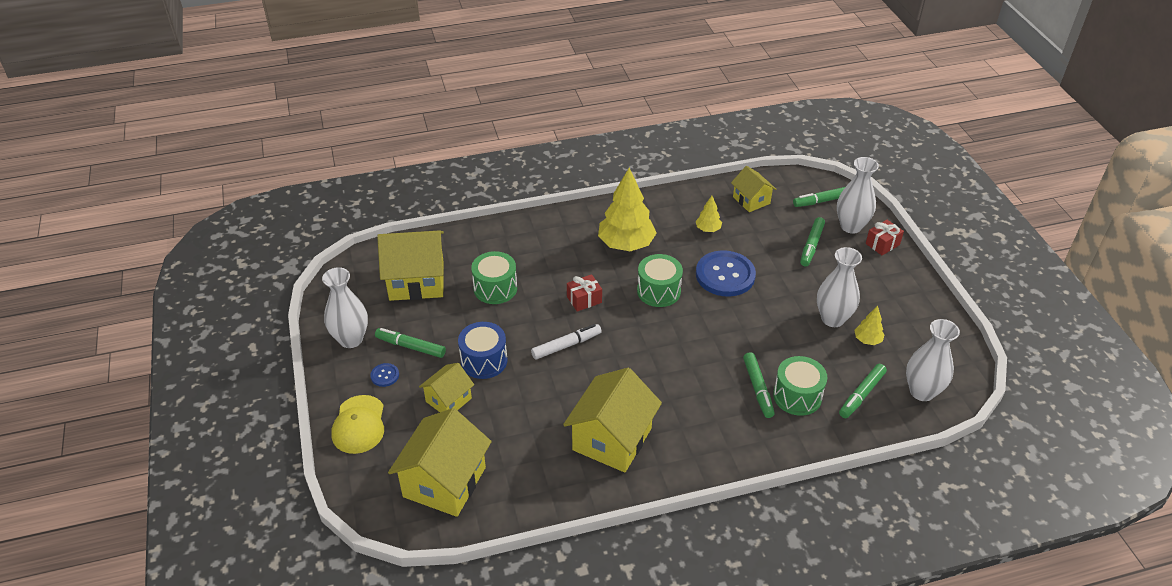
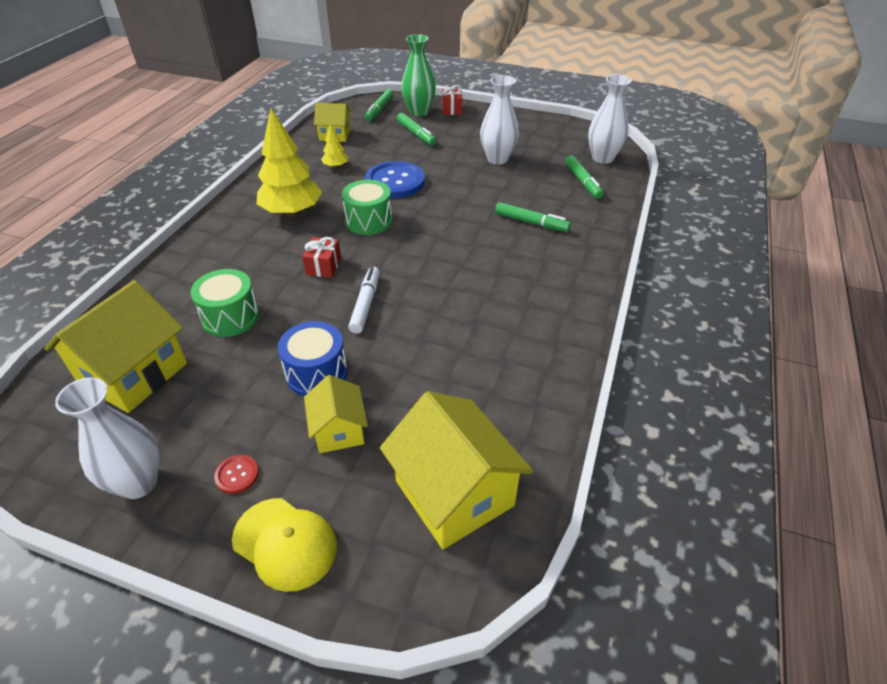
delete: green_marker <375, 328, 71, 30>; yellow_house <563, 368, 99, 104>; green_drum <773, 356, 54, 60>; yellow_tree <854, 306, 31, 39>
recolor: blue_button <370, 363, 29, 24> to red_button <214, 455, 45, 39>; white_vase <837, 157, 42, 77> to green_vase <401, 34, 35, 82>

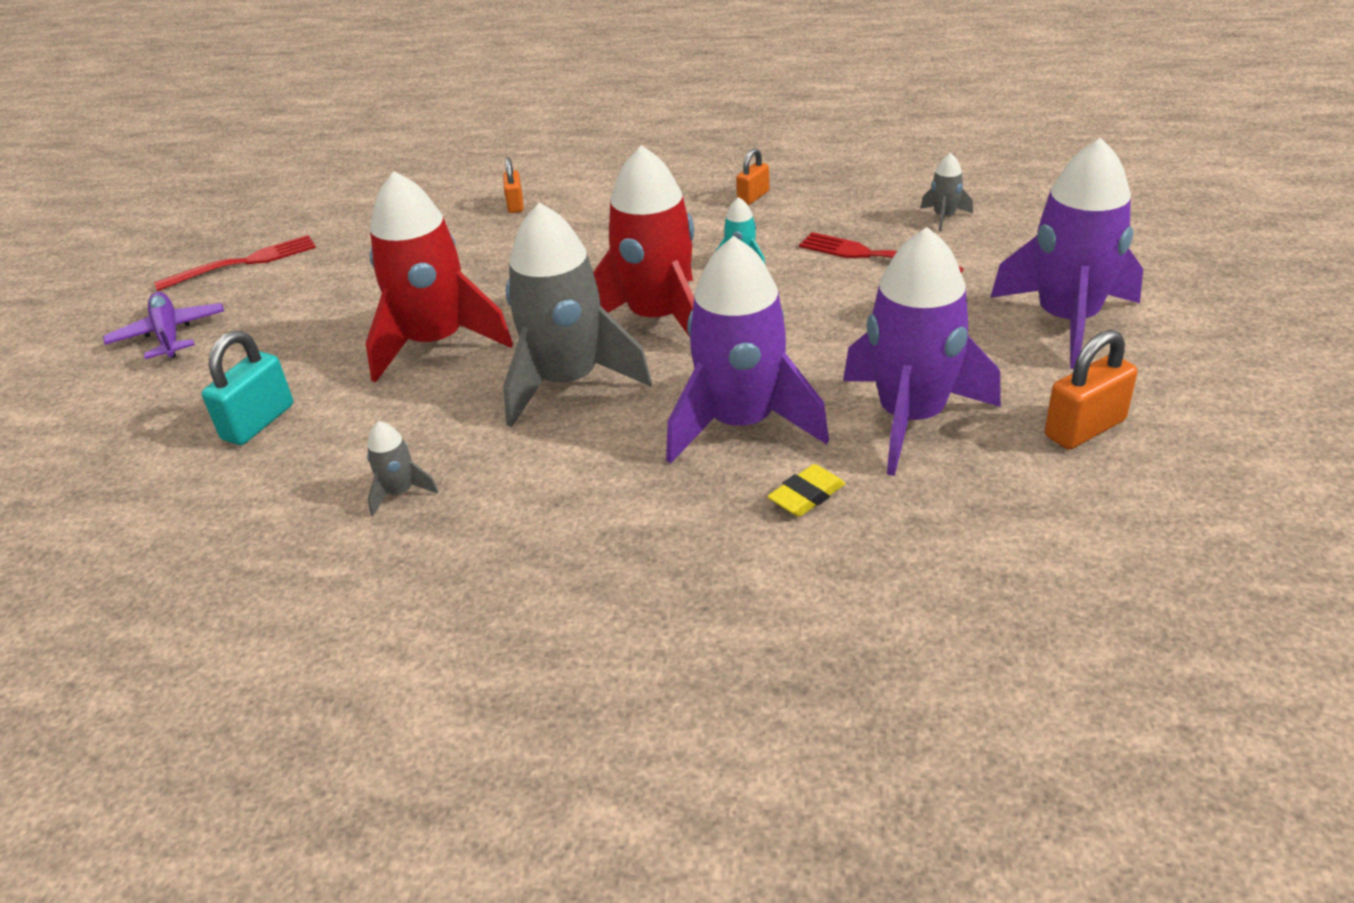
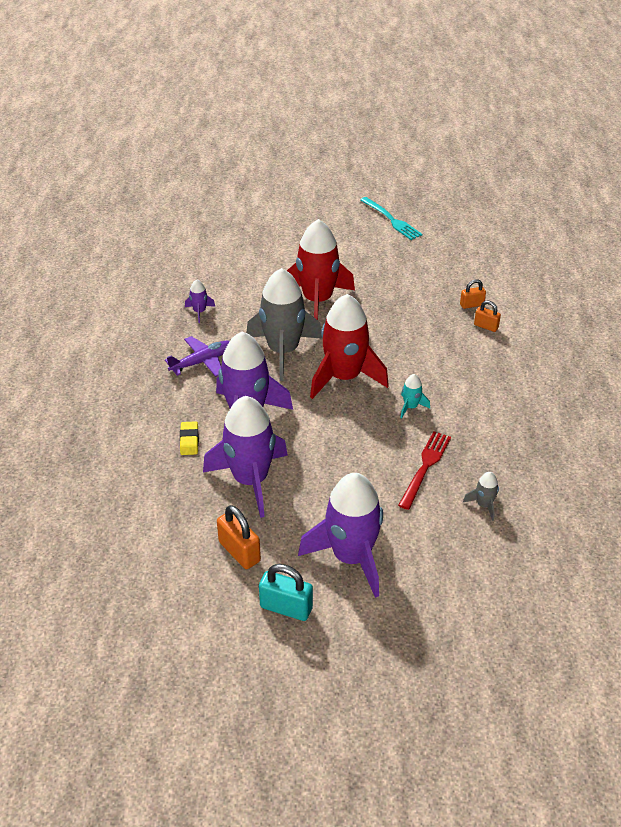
move: purple_plane <103, 292, 121, 67> to <165, 336, 65, 41>; turquoise_padlock <202, 331, 91, 114> to <259, 564, 54, 57>; orange_padlock <736, 148, 33, 57> to <474, 301, 27, 31>
recolor: red_fork <154, 235, 162, 56> to turquoise_fork <360, 197, 62, 43>; grey_rocket <367, 421, 72, 95> to purple_rocket <185, 279, 30, 44>
rotate: yellow_eraser <767, 464, 78, 53> = <180, 421, 19, 34> 45 degrees clockwise

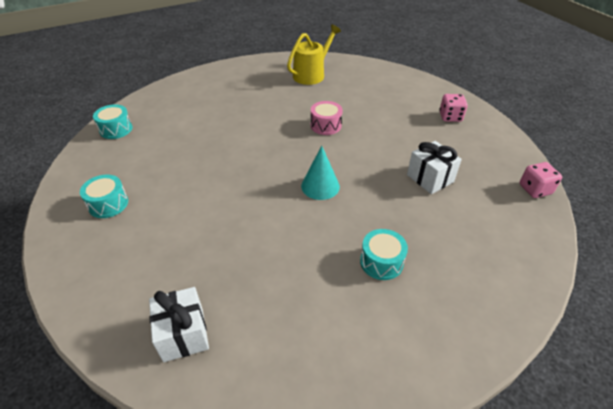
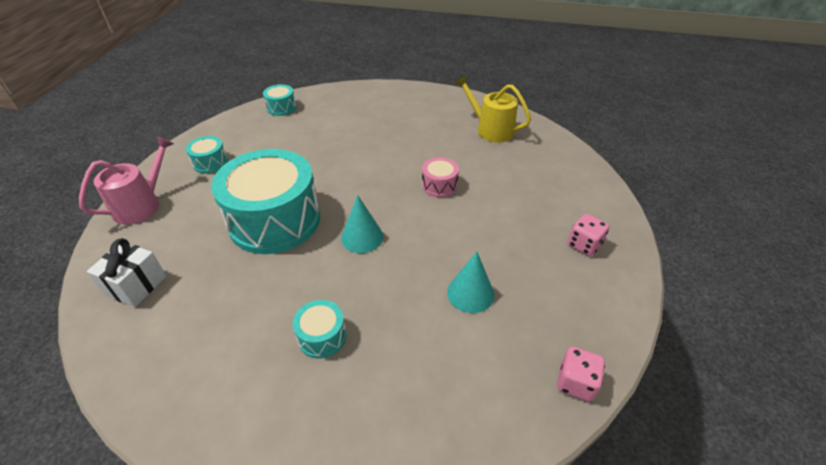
insert: pink_watering_can <79, 136, 95, 89>; turquoise_drum <211, 149, 109, 105>
replace: white_gift <407, 141, 55, 53> to turquoise_cone <447, 252, 47, 61>
rotate: yellow_watering_can <287, 25, 54, 60> = <455, 75, 76, 68> 135 degrees counterclockwise

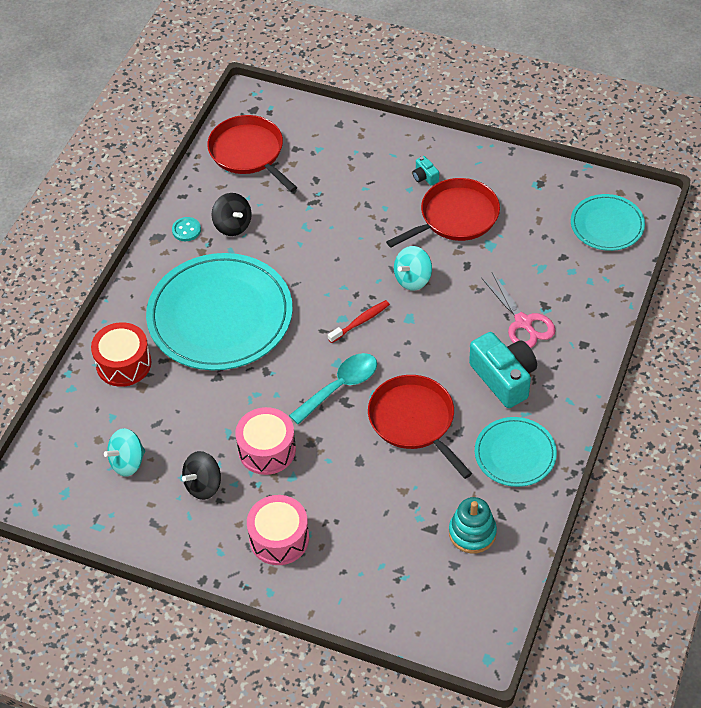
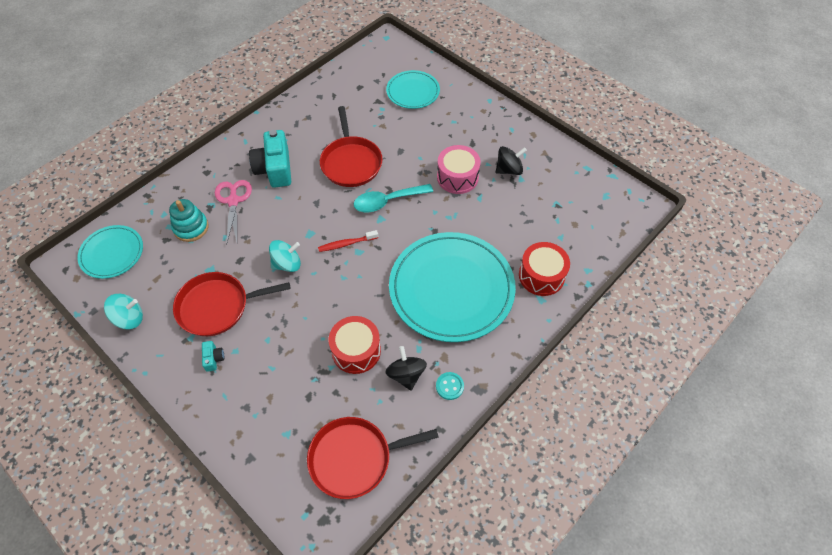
delete: pink_drum <247, 495, 62, 70>
insert: red_drum <329, 316, 52, 58>
move: turquoise_spinning_top <104, 428, 41, 49> to <104, 294, 39, 35>; turquoise_stacking_toy <449, 497, 48, 57> to <169, 199, 39, 43>; turquoise_plate <475, 417, 82, 70> to <386, 70, 54, 39>
rotate: red_pan <207, 115, 90, 77> = <307, 417, 132, 82> 90 degrees clockwise

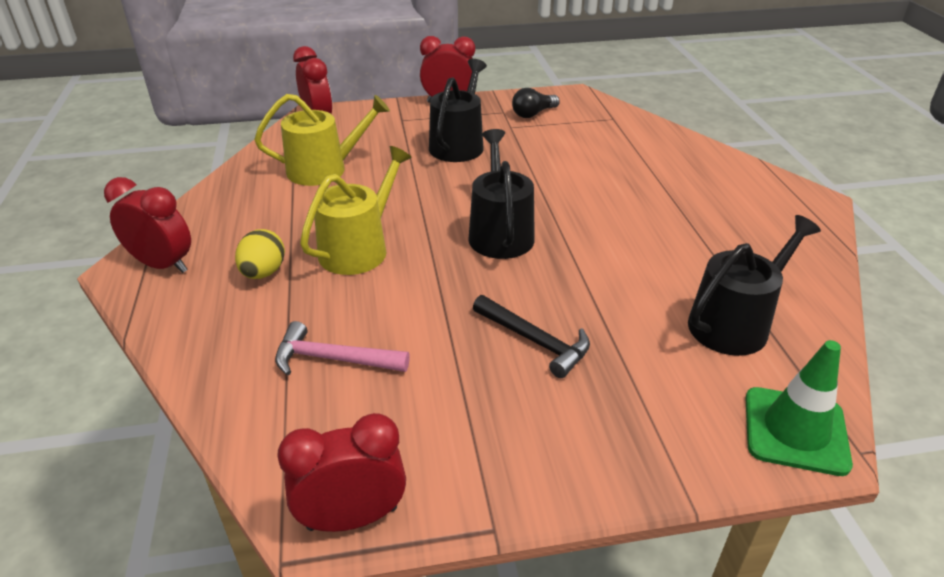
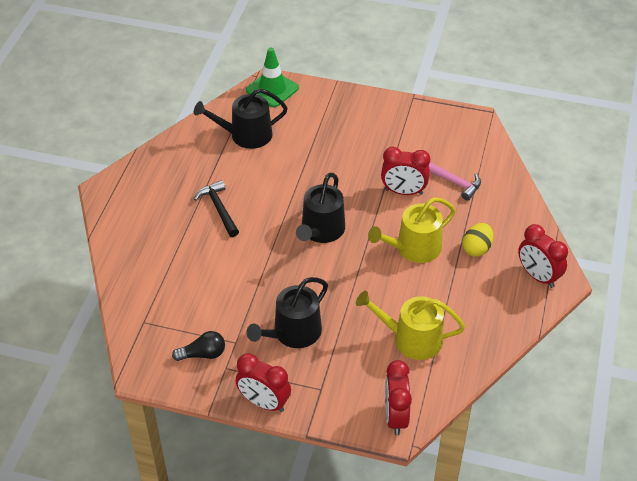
move: red_clock <277, 413, 129, 119> to <381, 147, 49, 48>; black_hammer <473, 295, 117, 83> to <194, 180, 45, 57>

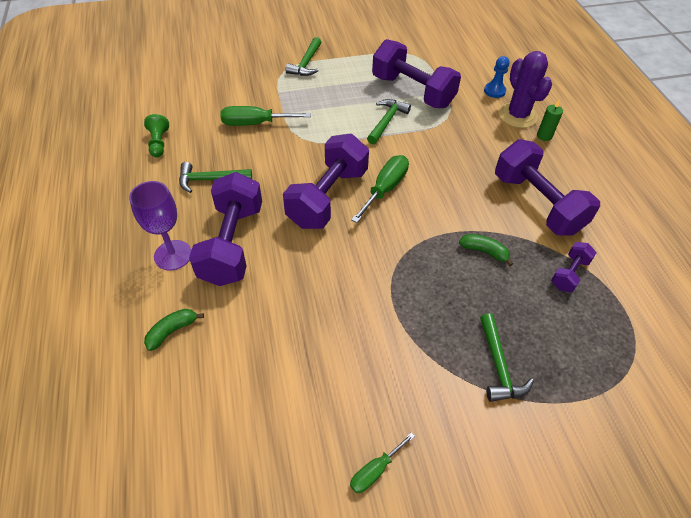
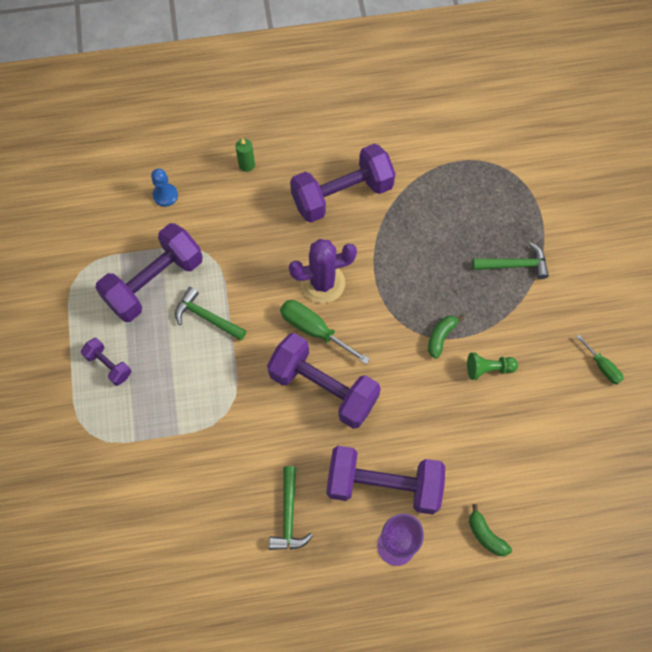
delete: green_screwdriver <221, 106, 90, 20>; green_hammer <286, 37, 35, 39>
move: green_pawn <144, 114, 25, 43> to <467, 352, 51, 28>; green_banana <459, 234, 54, 32> to <428, 315, 36, 44>; purple_cactus <499, 51, 53, 77> to <289, 239, 68, 64>; purple_dumbbell <551, 242, 46, 50> to <81, 338, 50, 48>

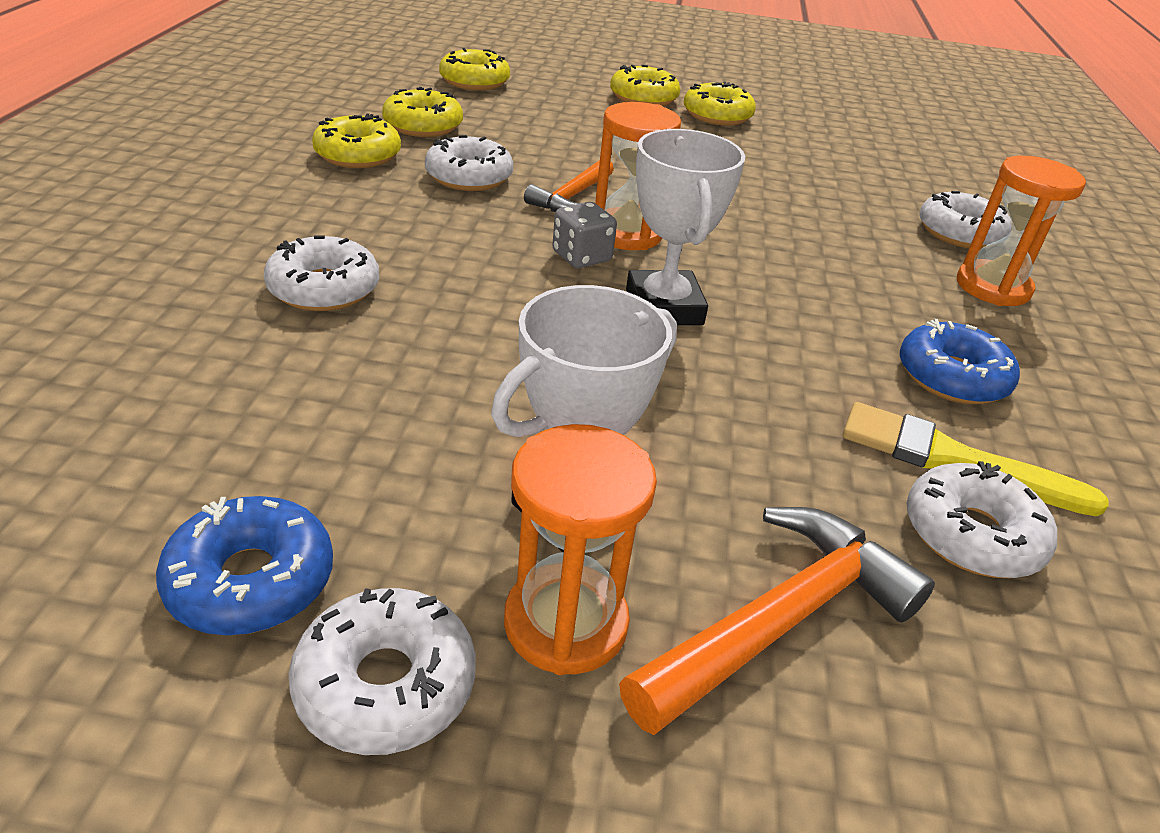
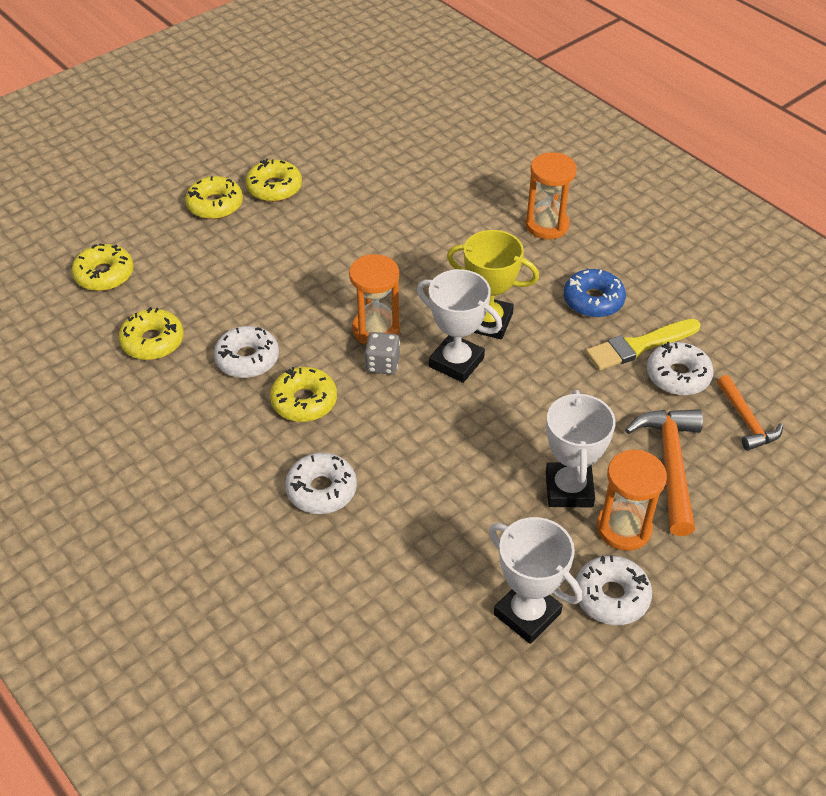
delete: white_donut <919, 191, 93, 58>
insert: yellow_trophy <447, 230, 92, 109>
move: yellow_donut <312, 113, 89, 55> to <270, 367, 67, 55>; orange_hammer <524, 160, 90, 52> to <717, 375, 66, 76>
replace: blue_donut <156, 496, 177, 139> to white_trophy <489, 517, 93, 127>

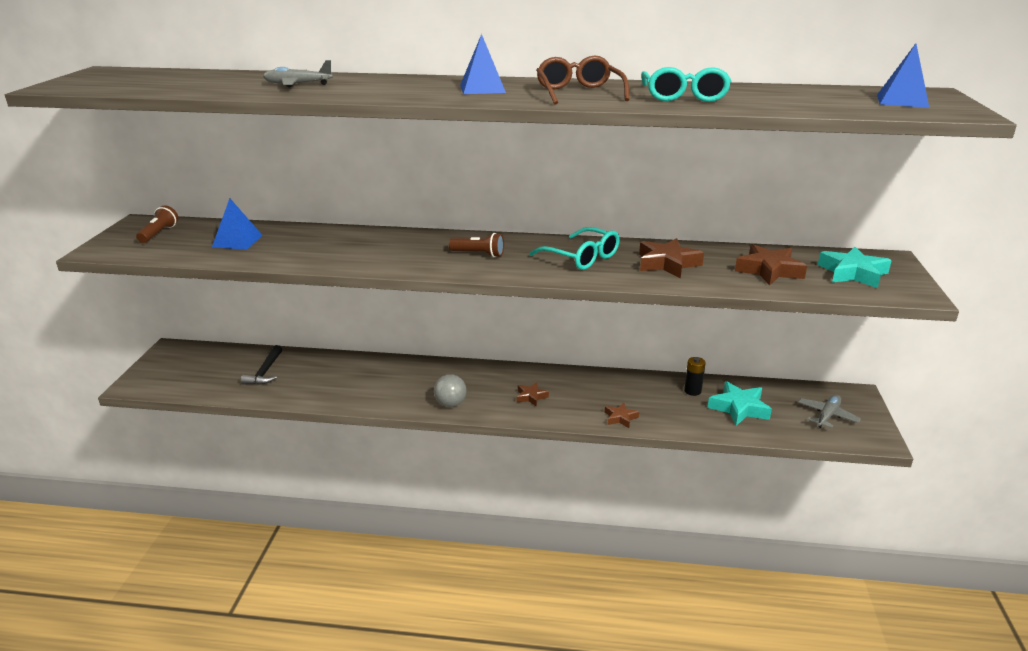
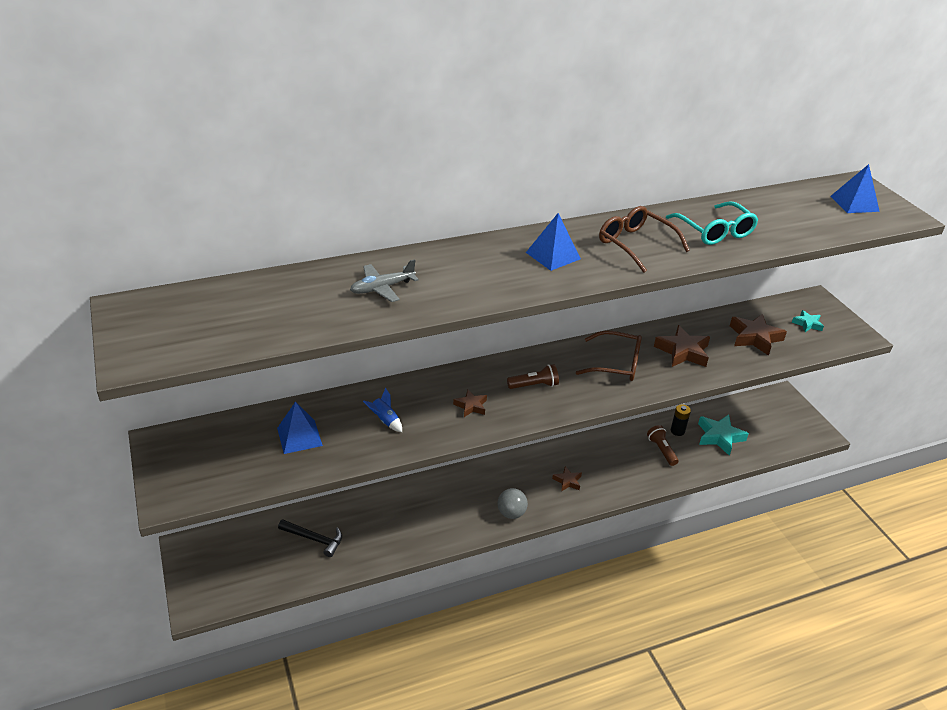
delete: grey_plane <798, 395, 63, 33>
insert: blue_rocket <363, 388, 39, 44>
move: brown_flashlight <136, 205, 42, 38> to <647, 425, 32, 41>; brown_star <605, 402, 34, 26> to <453, 390, 34, 27>
recolor: turquoise_glasses <529, 227, 91, 43> to brown_glasses <576, 330, 66, 51>
rotate: black_hammer <241, 345, 41, 40> = <278, 519, 64, 38> 45 degrees counterclockwise
resize: turquoise_star <818, 247, 74, 41> = <792, 310, 32, 22> x0.56

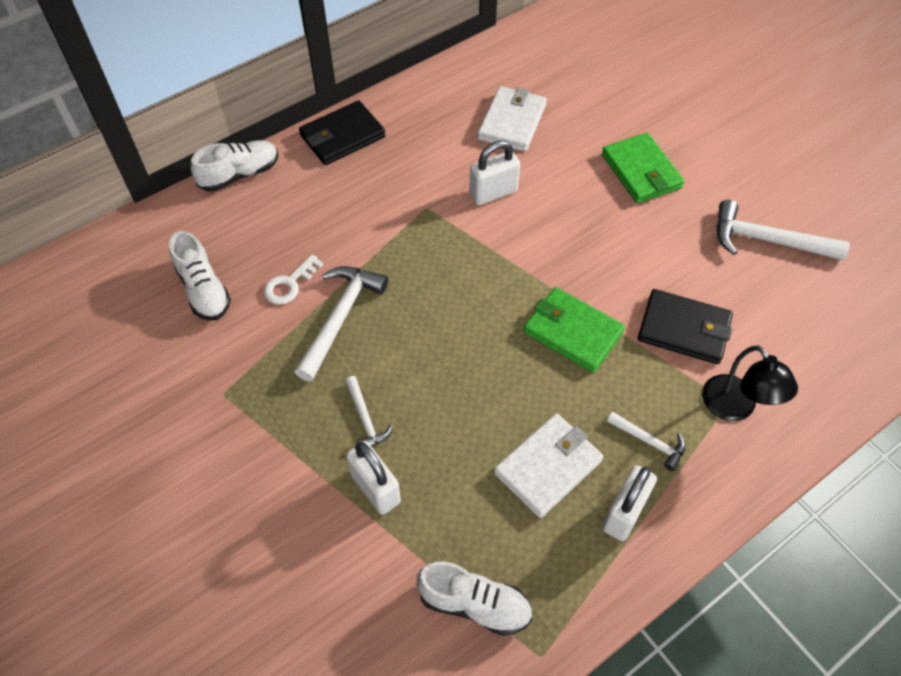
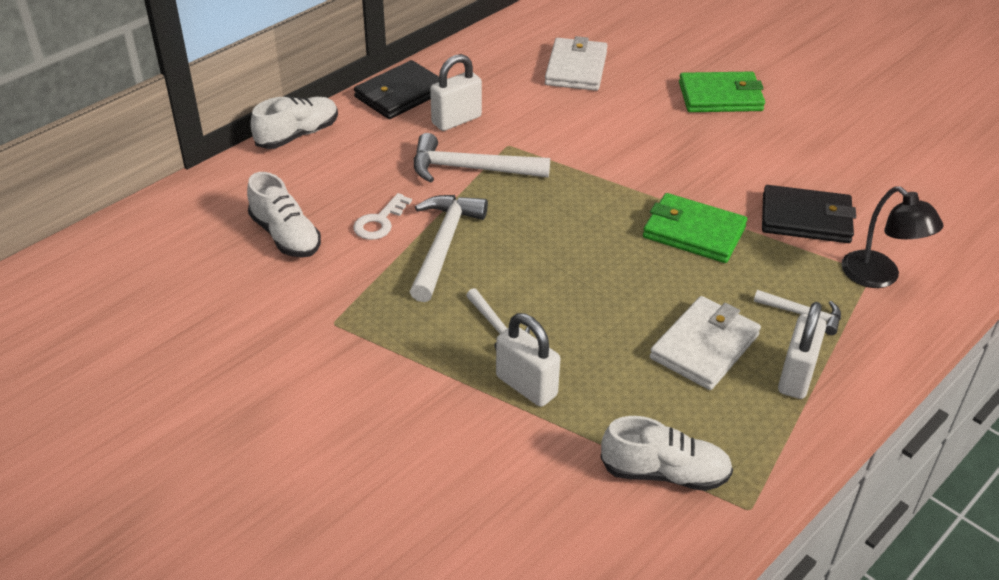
move: white_padlock <469, 140, 51, 65> to <430, 54, 52, 77>; white_hammer <717, 200, 133, 61> to <414, 133, 136, 50>
rotate: green_wallet <602, 133, 83, 71> = <679, 72, 86, 40> 60 degrees counterclockwise

